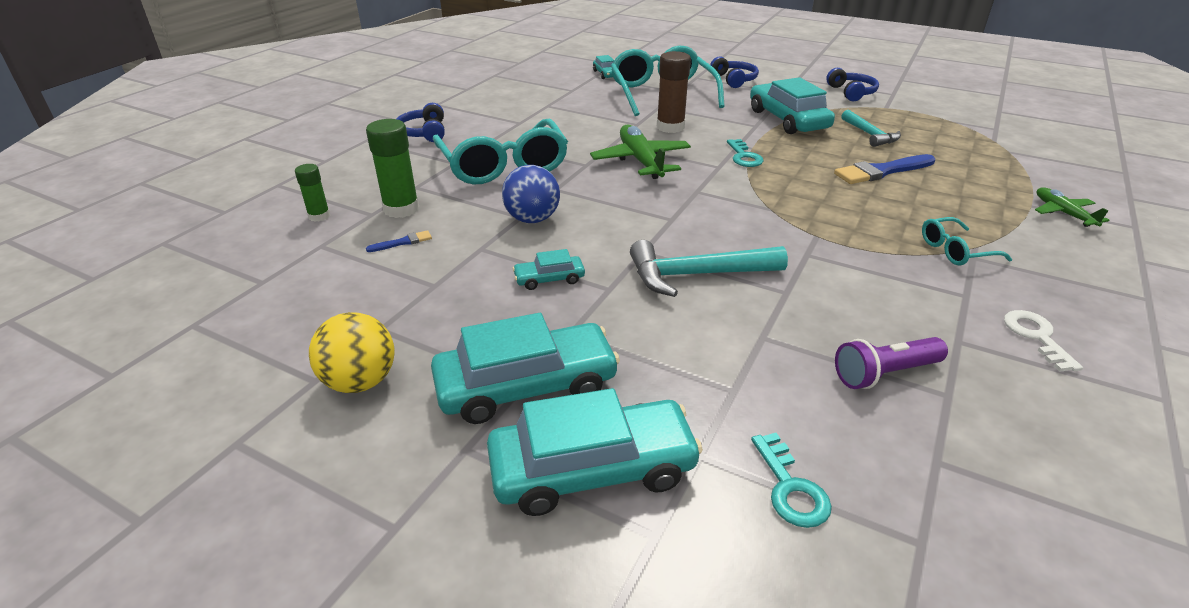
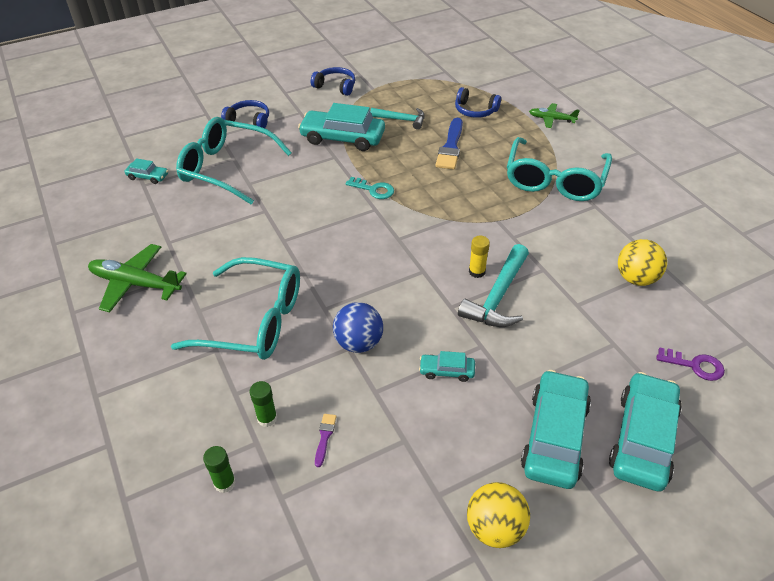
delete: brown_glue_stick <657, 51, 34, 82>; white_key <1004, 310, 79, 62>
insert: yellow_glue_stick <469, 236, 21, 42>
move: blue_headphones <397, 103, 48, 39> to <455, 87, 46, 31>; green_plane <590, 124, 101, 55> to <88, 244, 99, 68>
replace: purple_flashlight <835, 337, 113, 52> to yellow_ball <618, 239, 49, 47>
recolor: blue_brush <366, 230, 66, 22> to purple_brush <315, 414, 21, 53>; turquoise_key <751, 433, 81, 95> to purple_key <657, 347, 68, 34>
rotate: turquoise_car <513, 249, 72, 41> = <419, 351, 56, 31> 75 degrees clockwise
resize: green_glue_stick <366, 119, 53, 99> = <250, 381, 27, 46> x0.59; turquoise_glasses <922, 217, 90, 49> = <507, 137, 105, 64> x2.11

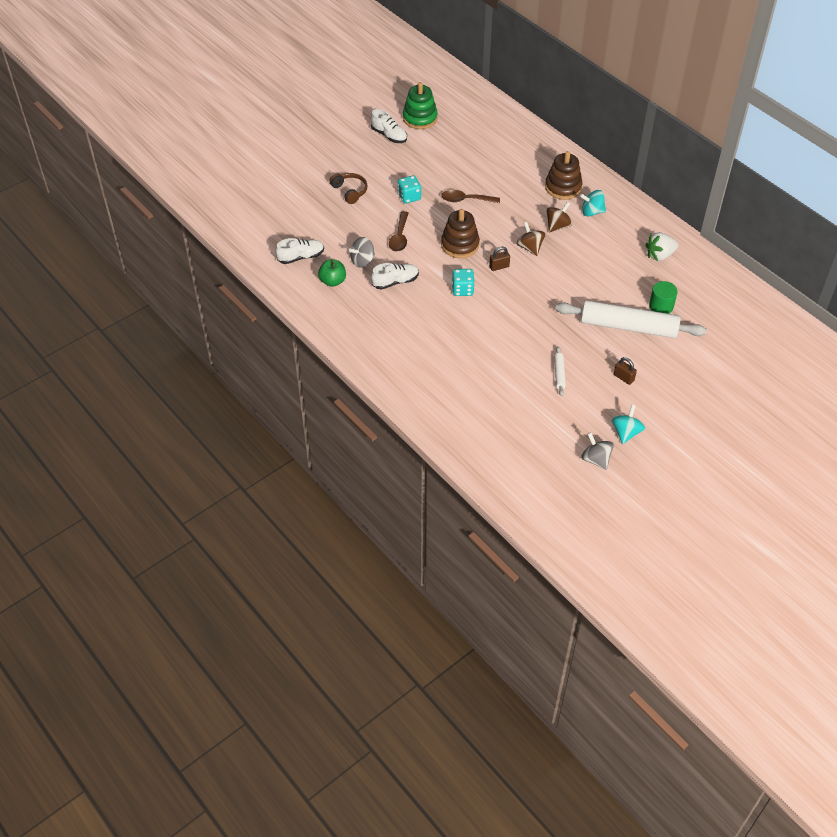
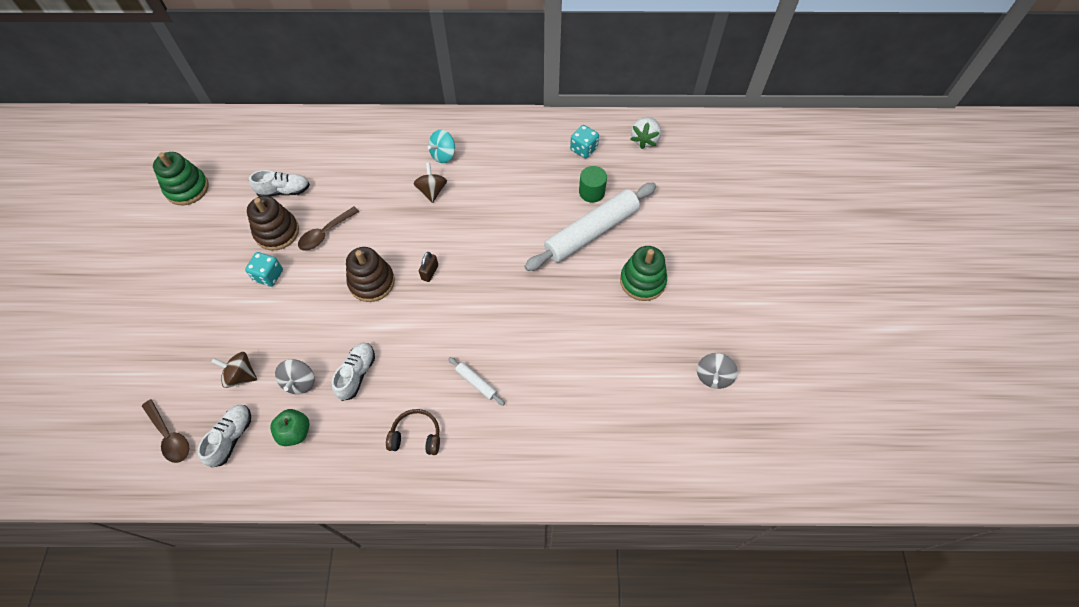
delete: turquoise_spinning_top <612, 405, 33, 39>
move: brown_headphones <329, 173, 39, 31> to <386, 409, 54, 46>; white_shoe <371, 109, 36, 34> to <249, 170, 61, 27>; brown_spoon <389, 211, 20, 41> to <142, 399, 47, 64>; turquoise_dice <452, 269, 22, 27> to <570, 125, 29, 33>; brown_spinning_top <517, 222, 28, 34> to <212, 352, 45, 36>; brown_stacking_toy <545, 151, 38, 49> to <247, 196, 52, 55>; white_rolling_pin <554, 346, 12, 50> to <448, 357, 57, 49>; white_strawberry <645, 232, 33, 29> to <630, 117, 31, 32>
replace: brown_padlock <614, 357, 23, 28> to green_stacking_toy <620, 246, 47, 55>
rotate: grey_spinning_top <581, 432, 33, 38> = <697, 353, 41, 36> 75 degrees counterclockwise

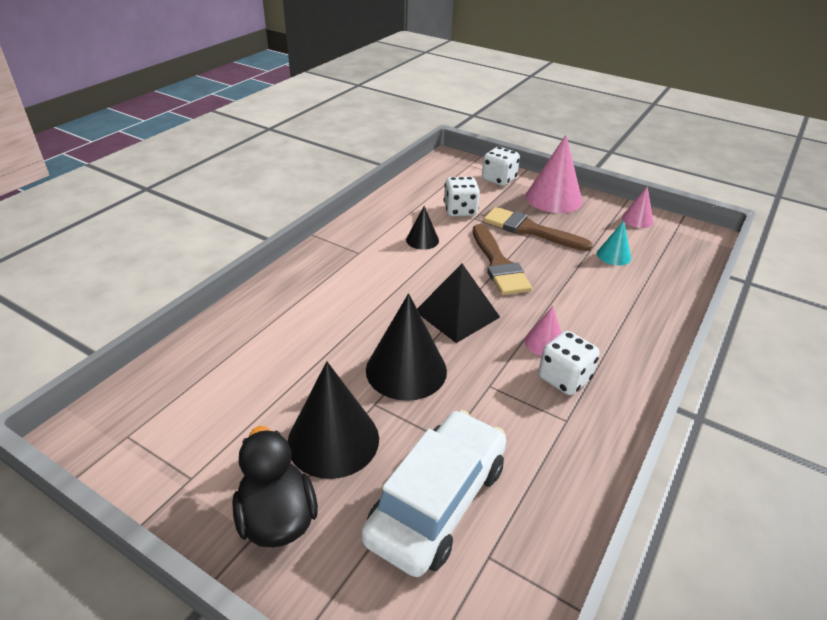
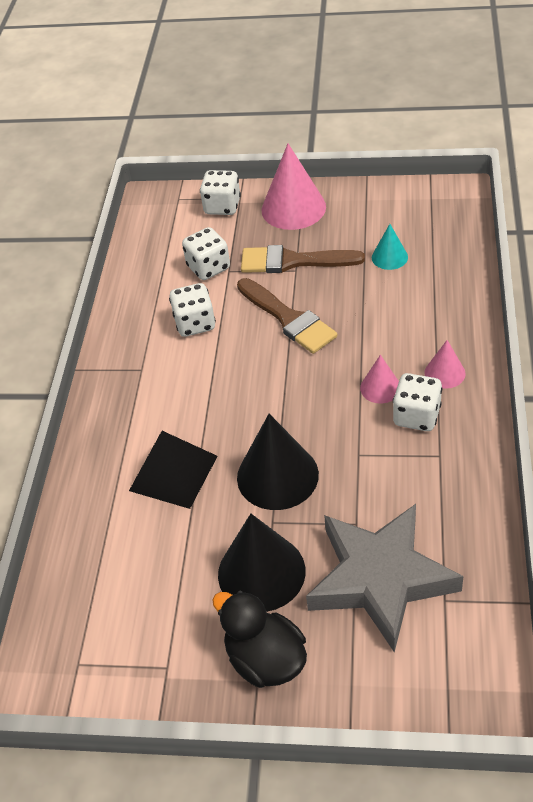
move: black_pyramid <417, 264, 83, 79> to <129, 431, 89, 78>; pink_cone <622, 186, 32, 42> to <425, 340, 40, 49>
replace: white_car <361, 410, 145, 167> to grey_star <306, 504, 158, 149>; black_cone <406, 206, 33, 44> to white_dice <169, 283, 47, 54>

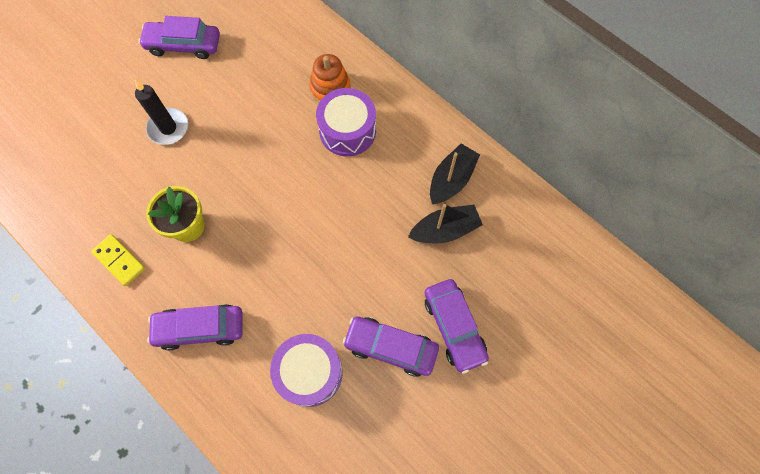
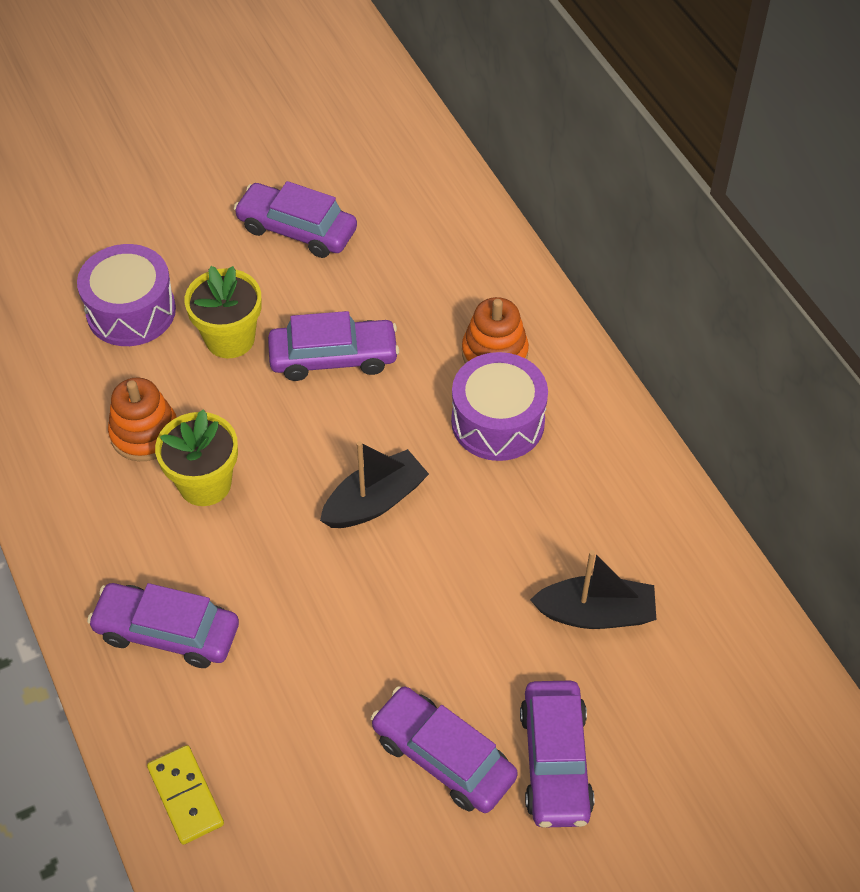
insert: orange_stacking_toy <108, 377, 69, 84>; purple_car <268, 311, 131, 70>
move: yellow_domino <91, 234, 54, 52> to <147, 745, 77, 100>; purple_drum <270, 334, 73, 73> to <77, 244, 99, 102>; black_boat <430, 144, 50, 60> to <320, 441, 109, 87>
replace: black_candle <135, 80, 53, 65> to yellow_flower_pot <185, 266, 77, 93>

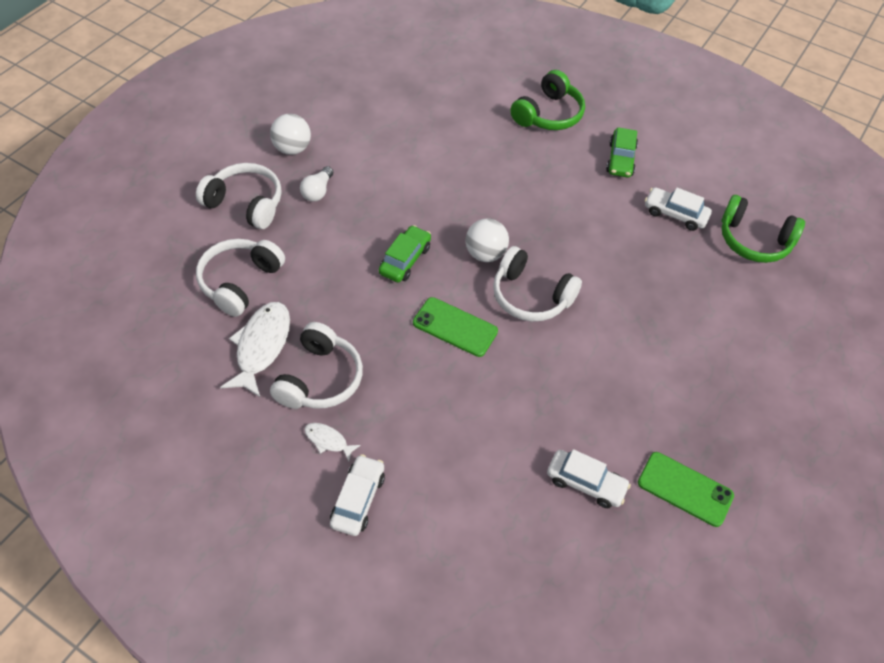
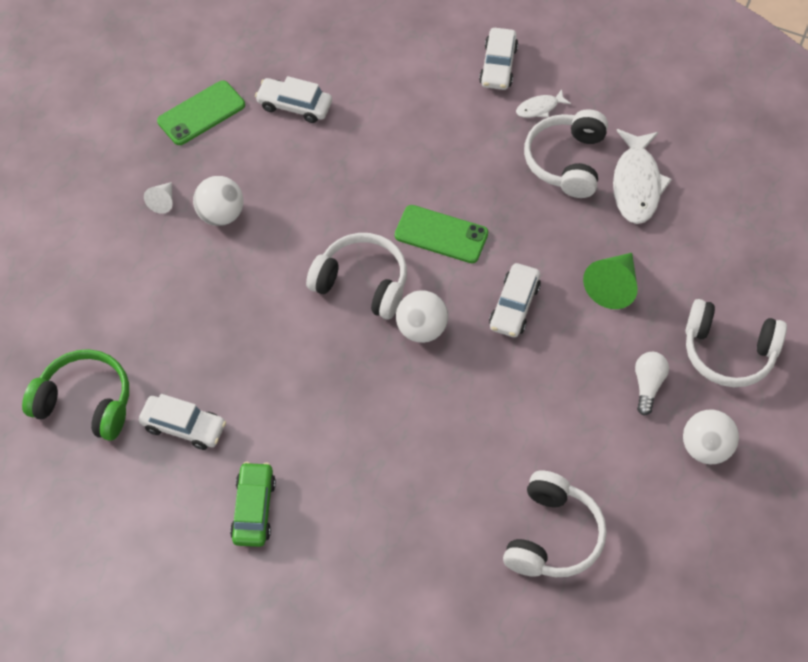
delete: green_headphones <510, 70, 75, 60>
insert: white_cone <144, 182, 29, 32>; white_ball <193, 176, 51, 50>; green_cone <583, 253, 55, 56>
move: white_headphones <196, 239, 89, 78> to <503, 470, 104, 107>
recolor: green_car <379, 225, 52, 58> to white_car <489, 263, 52, 74>
rotate: white_fish <304, 423, 57, 39> = <516, 89, 55, 29> 135 degrees clockwise; green_phone <638, 452, 96, 75> = <157, 80, 88, 65> 60 degrees counterclockwise

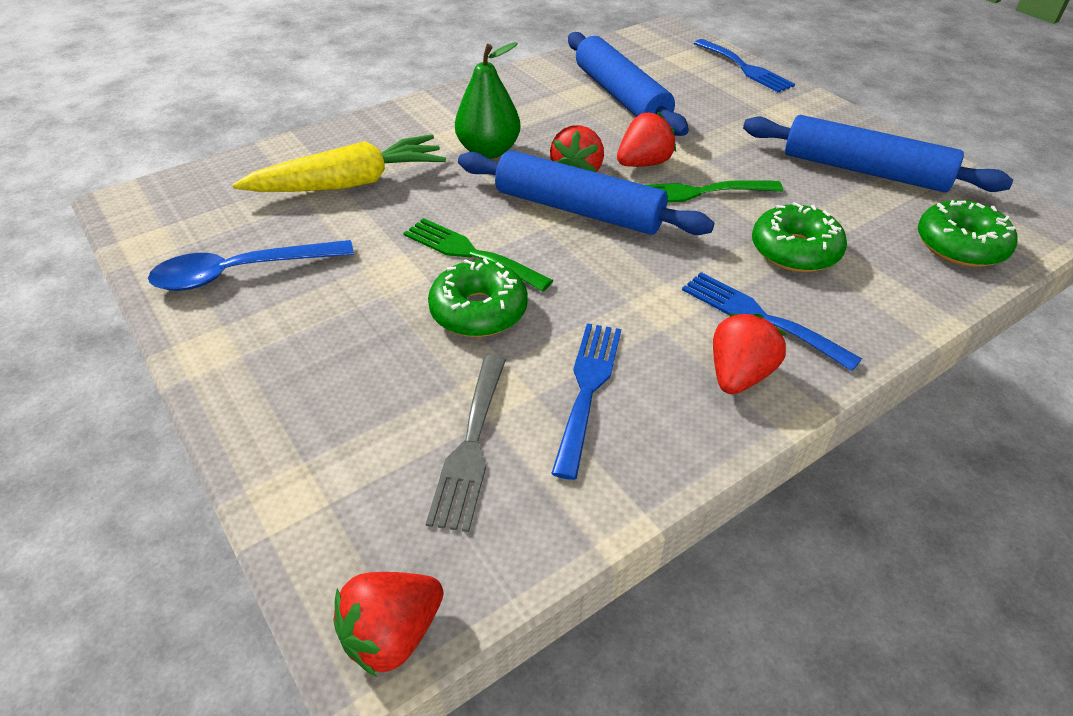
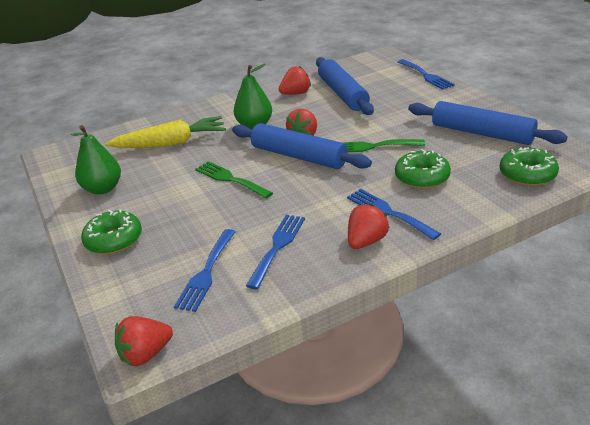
move: green_donut <428, 258, 100, 79> to <81, 209, 61, 45>; red_strawberry <617, 112, 59, 55> to <279, 66, 32, 29>
replace: blue_spoon <148, 240, 206, 51> to green_pear <71, 125, 50, 70>
recolor: grey_fork <426, 355, 80, 177> to blue_fork <174, 229, 62, 83>

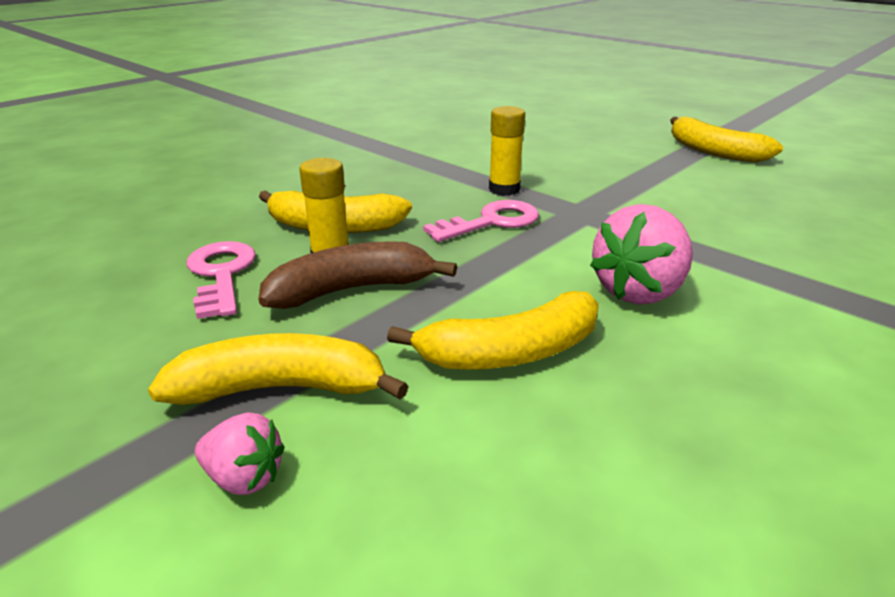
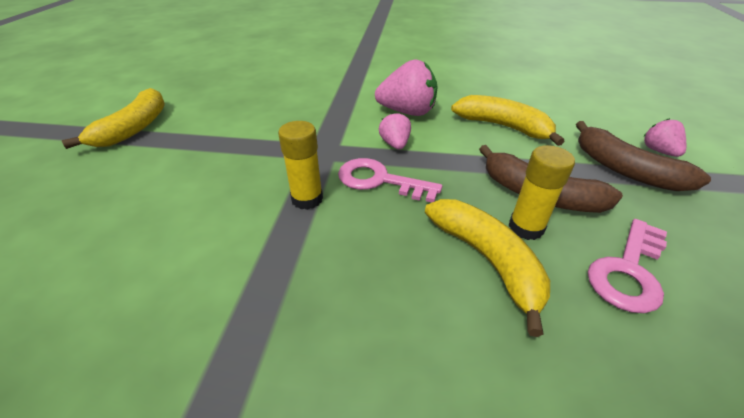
insert: pink_strawberry <379, 112, 32, 38>
recolor: yellow_banana <148, 333, 261, 72> to brown_banana <576, 121, 135, 70>

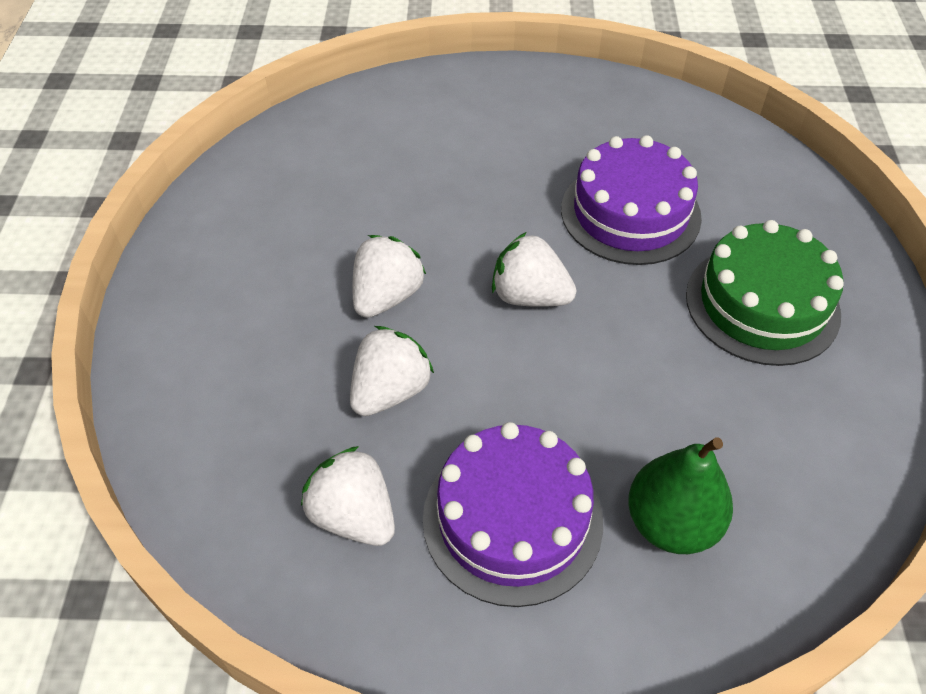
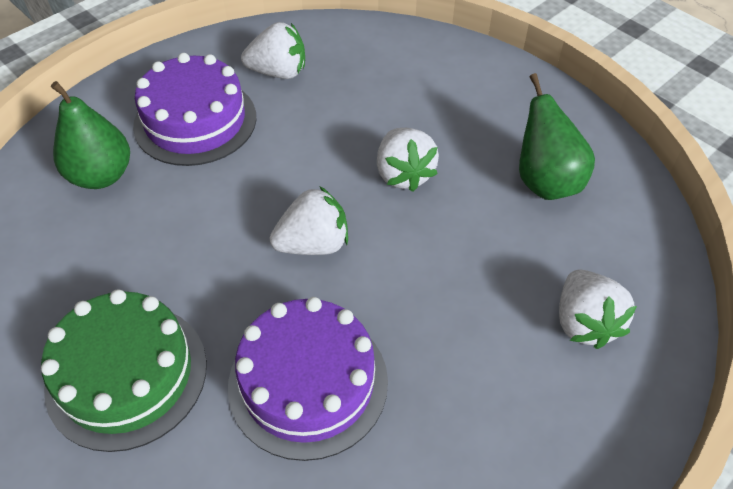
insert: green_pear <519, 73, 76, 127>
move: white_strawberry <350, 326, 84, 90> to <559, 270, 78, 79>

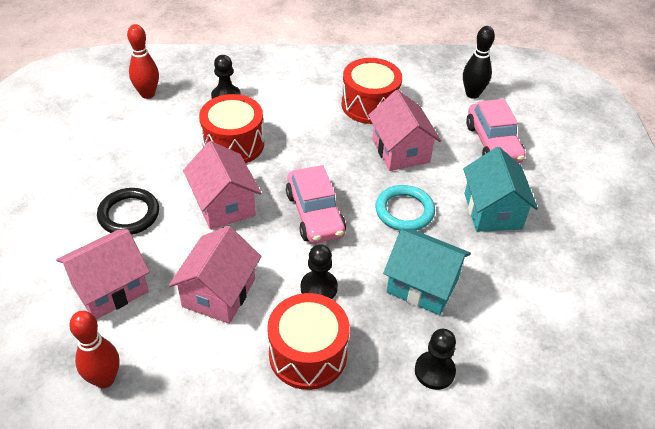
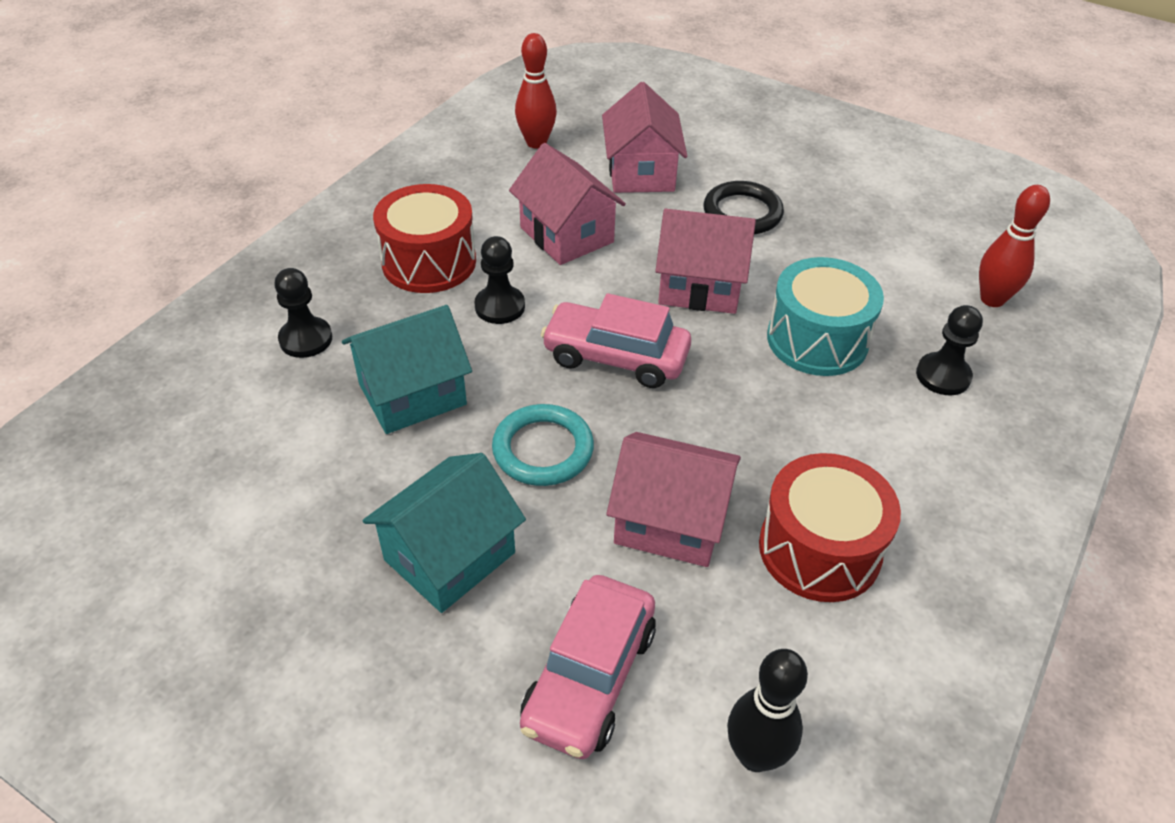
recolor: red_drum <199, 94, 65, 69> to turquoise_drum <767, 257, 117, 119>
rotate: turquoise_house <463, 147, 75, 85> = <363, 453, 163, 160> 75 degrees counterclockwise; pink_car <466, 99, 60, 64> = <520, 575, 136, 184> 90 degrees counterclockwise

